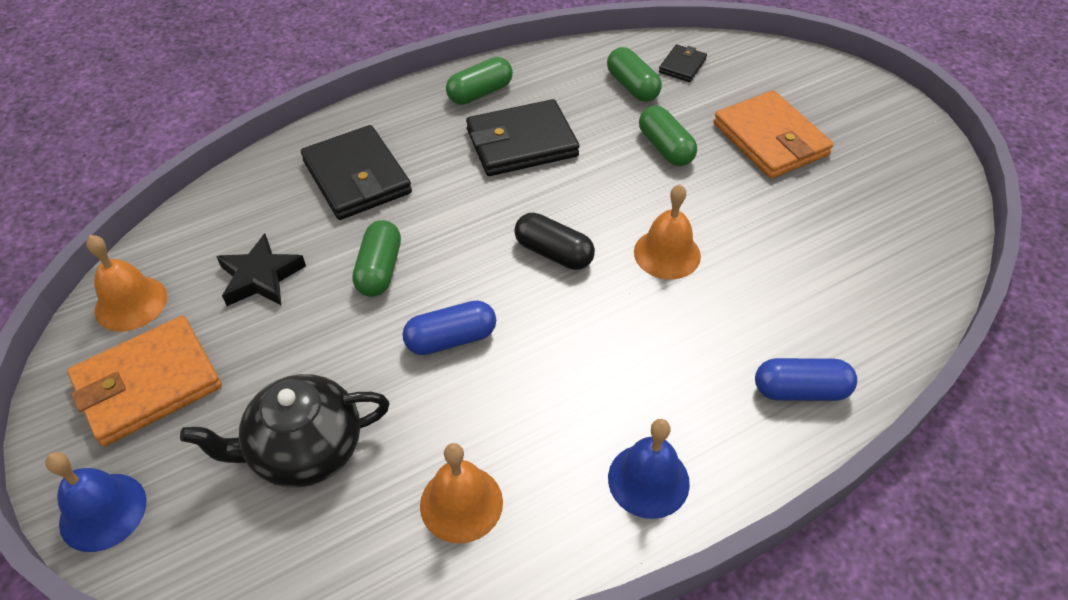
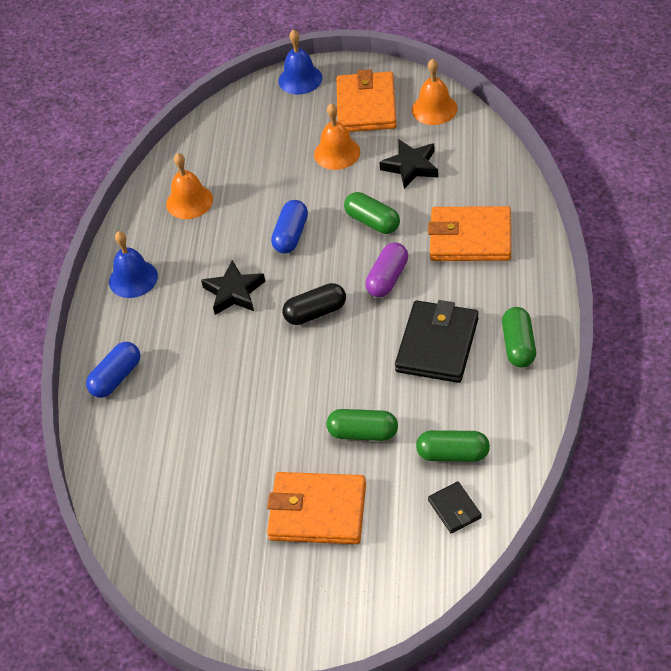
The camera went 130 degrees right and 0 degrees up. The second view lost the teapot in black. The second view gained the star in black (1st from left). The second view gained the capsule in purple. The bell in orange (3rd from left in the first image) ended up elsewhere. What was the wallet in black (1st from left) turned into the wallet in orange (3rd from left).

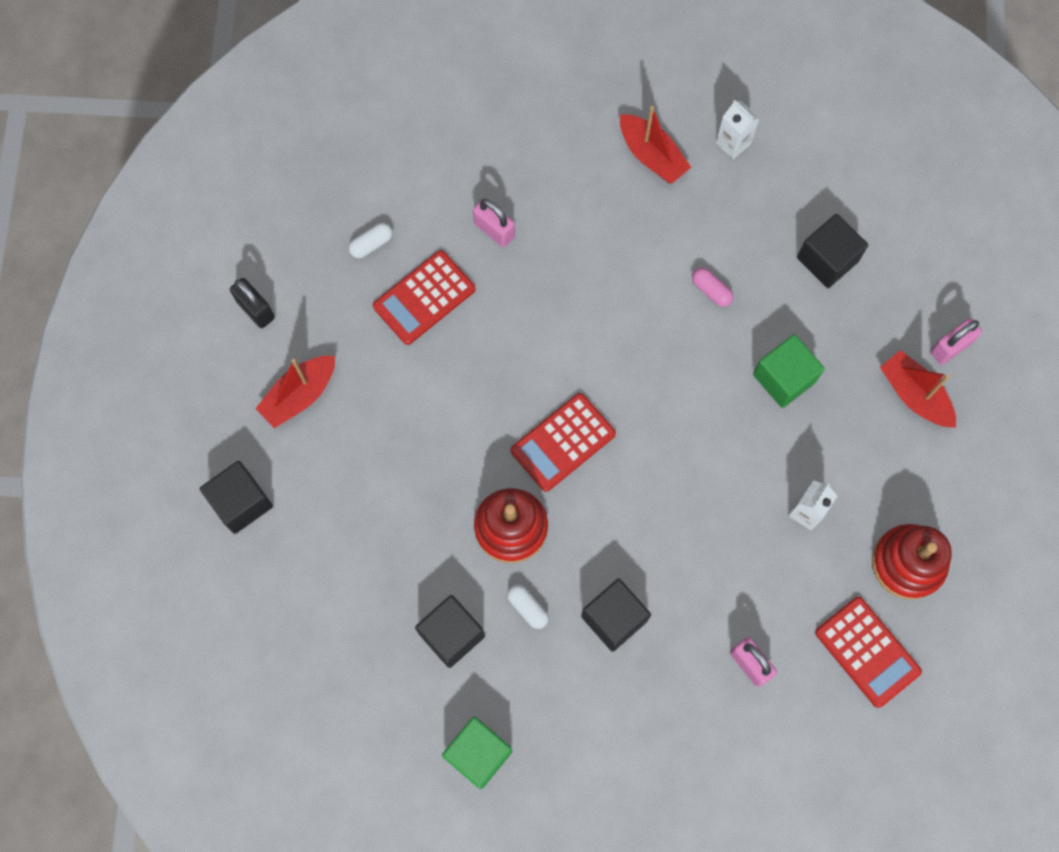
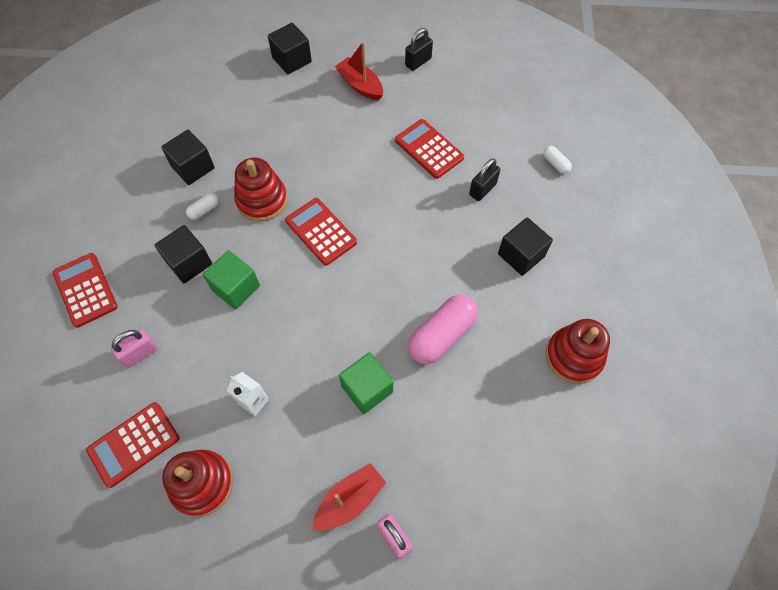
The camera went 90 degrees right and 10 degrees down. The second view lost the boat in red (2nd from left). The second view gained the calculator in red (1st from left). The capsule in white (1st from left in the first image) ended up elsewhere. The cube in green (1st from left) ended up elsewhere. The cube in black (4th from left) ended up elsewhere. Where the carton in white (1st from left) stood, the stacking toy in red (3rd from left) came to stand. What was the padlock in pink (1st from left) turned into the padlock in black (2nd from left). The size of the capsule in pink changed by a factor of 2.16.

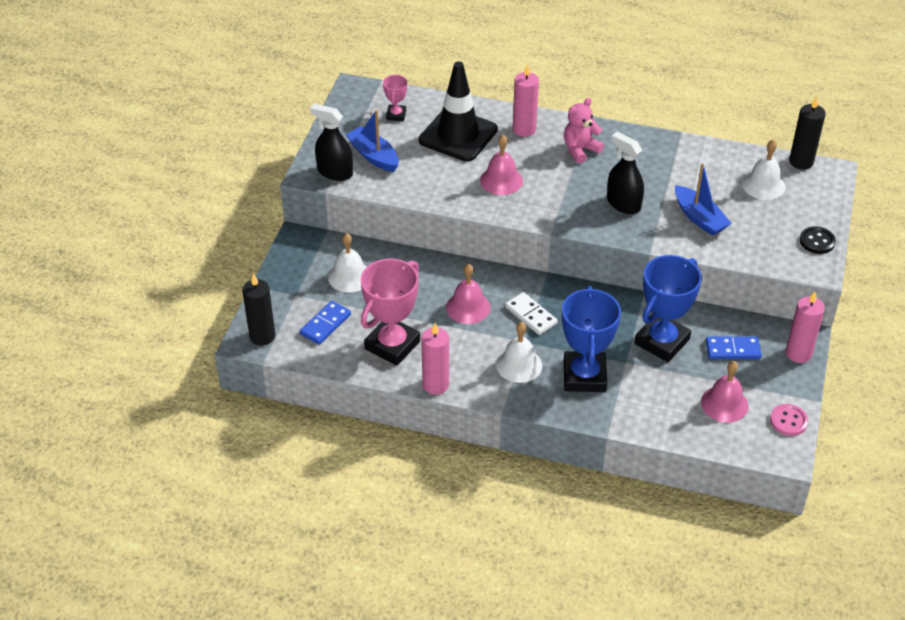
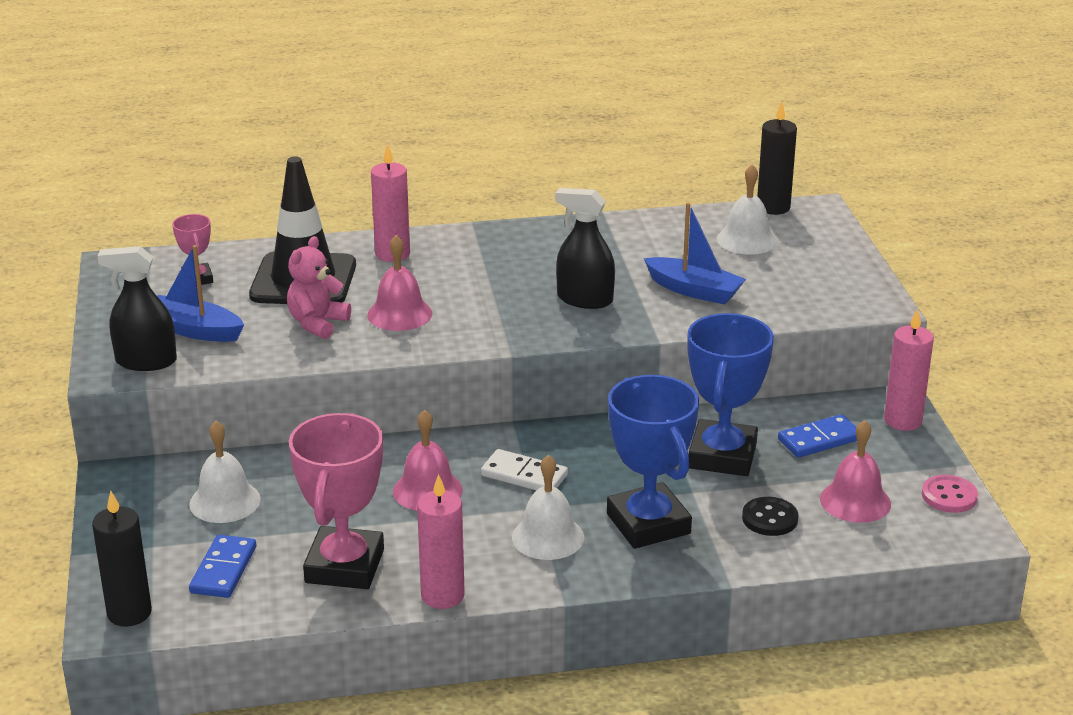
The camera went 25 degrees left and 15 degrees down. The teddy bear in pink ended up elsewhere. The button in black ended up elsewhere.

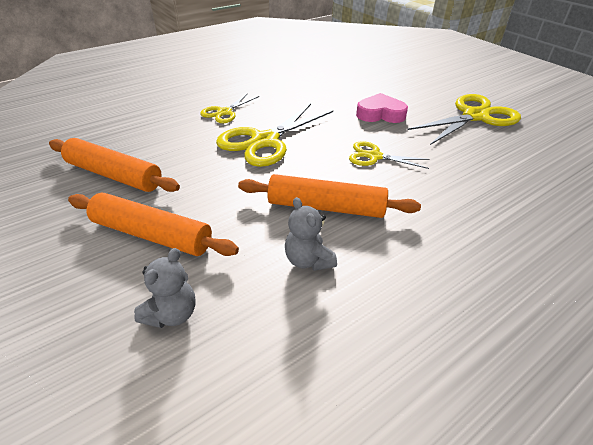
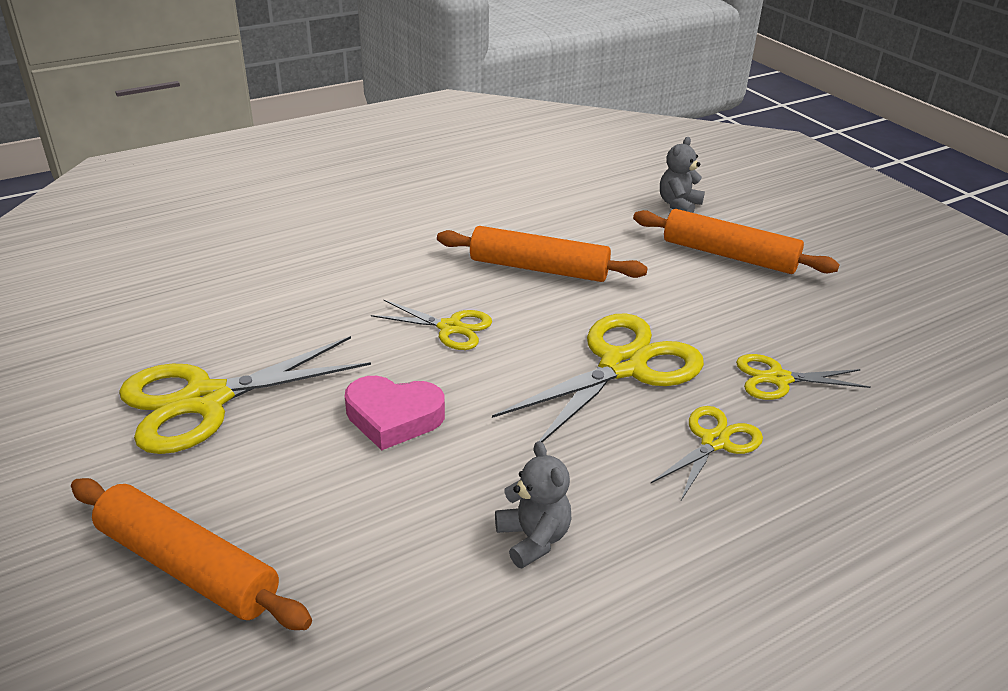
The camera went 175 degrees left and 5 degrees down. The second view gained the scissors in yellow (5th from left). The rolling pin in orange (1st from left) ended up elsewhere. The teddy bear in grey (2nd from left in the first image) ended up elsewhere.

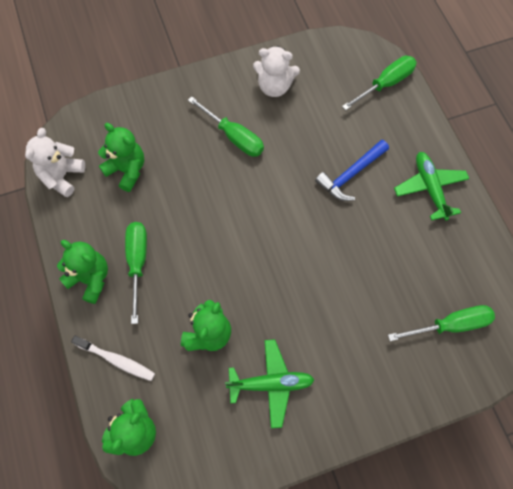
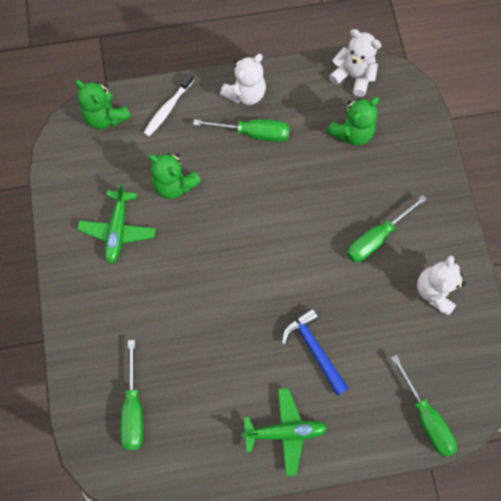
The camera went 100 degrees right and 5 degrees up. What was the teddy bear in green (1st from left) turned into the teddy bear in white (1st from left).

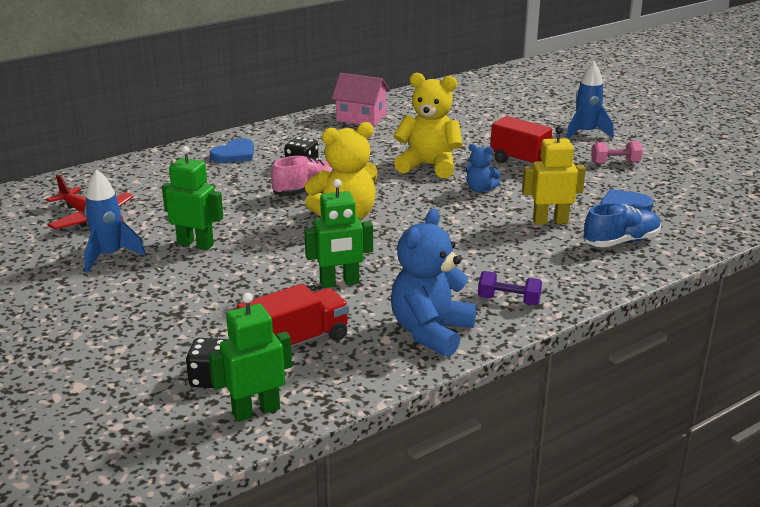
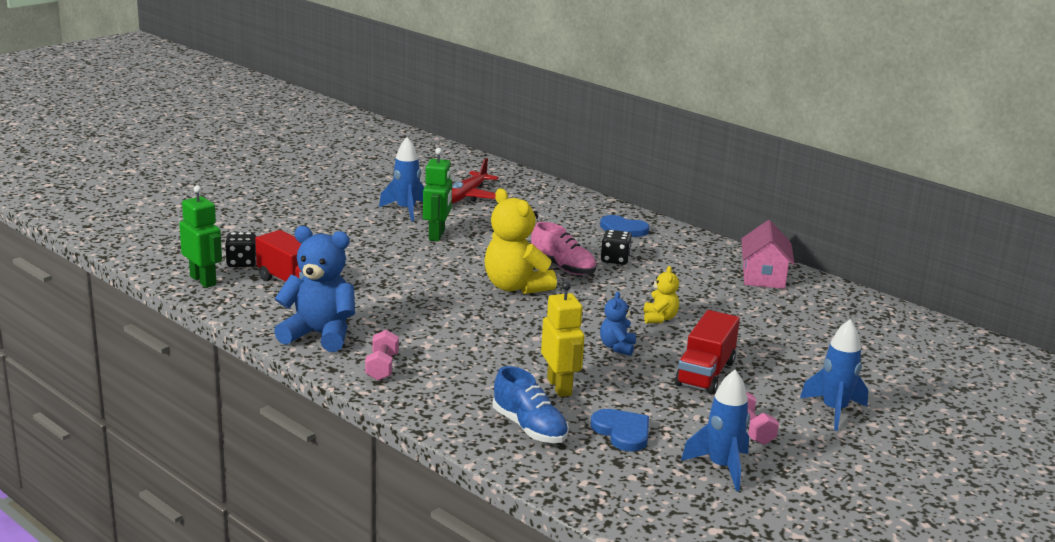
The camera went 75 degrees right and 5 degrees down. The second view lost the robot in green (3rd from left). The second view gained the rocket in blue (2nd from left). What was the dumbbell in purple turned into the dumbbell in pink (1st from left). The size of the teddy bear in yellow (2nd from left) changed by a factor of 0.51.

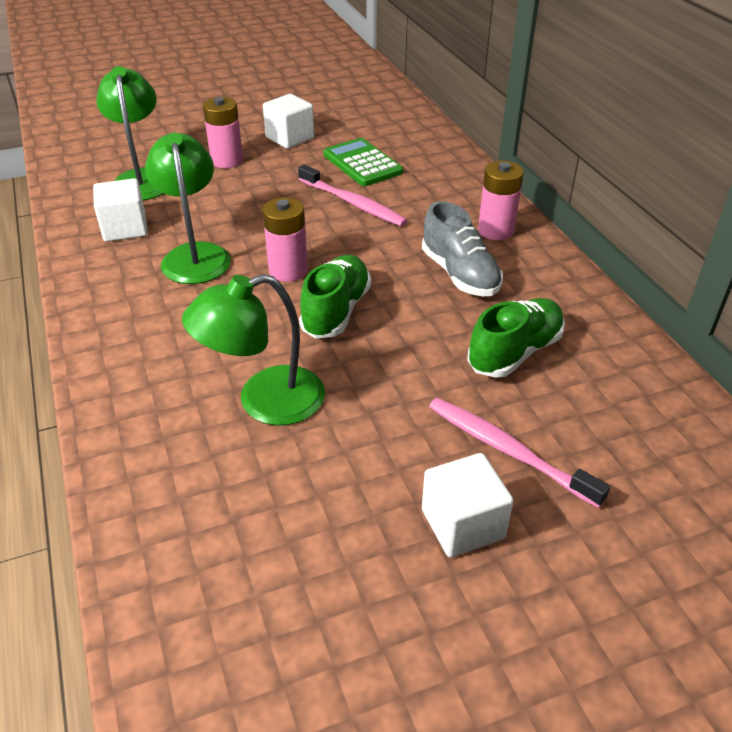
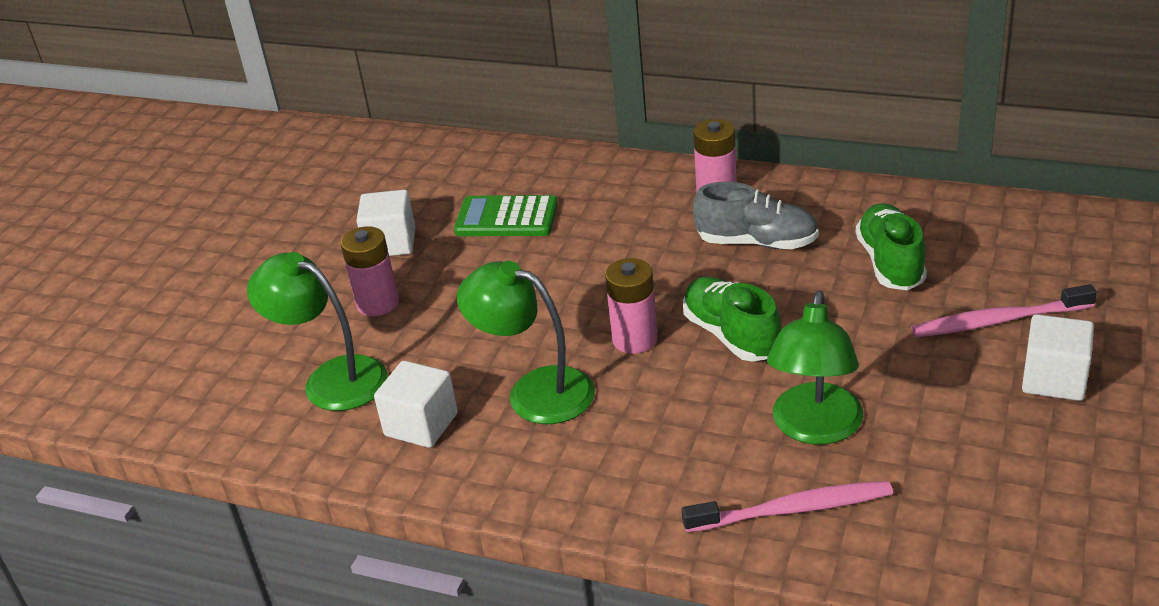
The camera went 45 degrees left and 5 degrees down. The toothbrush in pink (1st from left) ended up elsewhere.

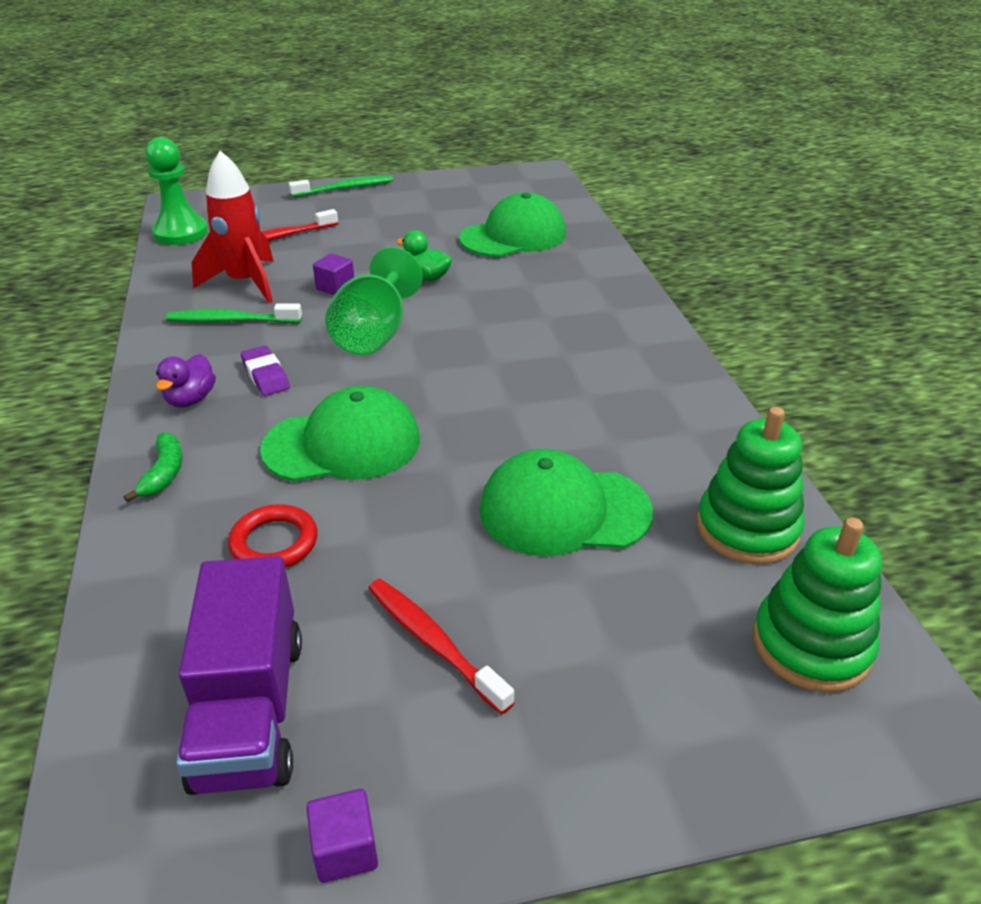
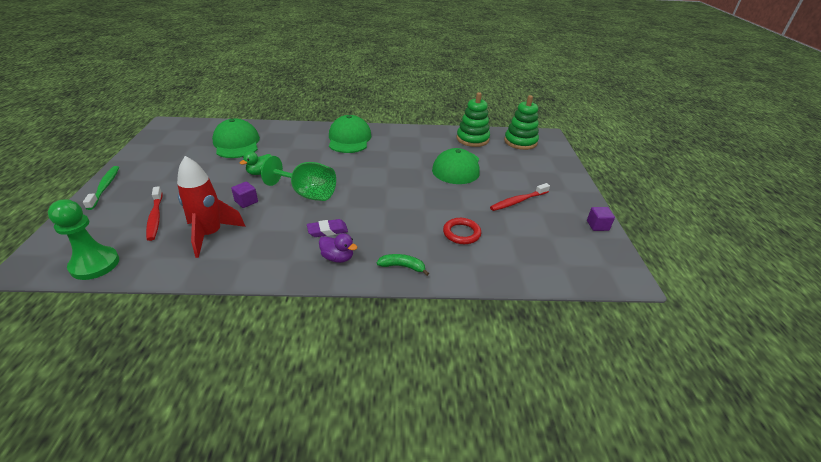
The camera went 80 degrees left and 0 degrees up. The second view lost the toothbrush in green (1st from left). The second view lost the truck in purple. The cap in green (1st from left in the first image) ended up elsewhere.

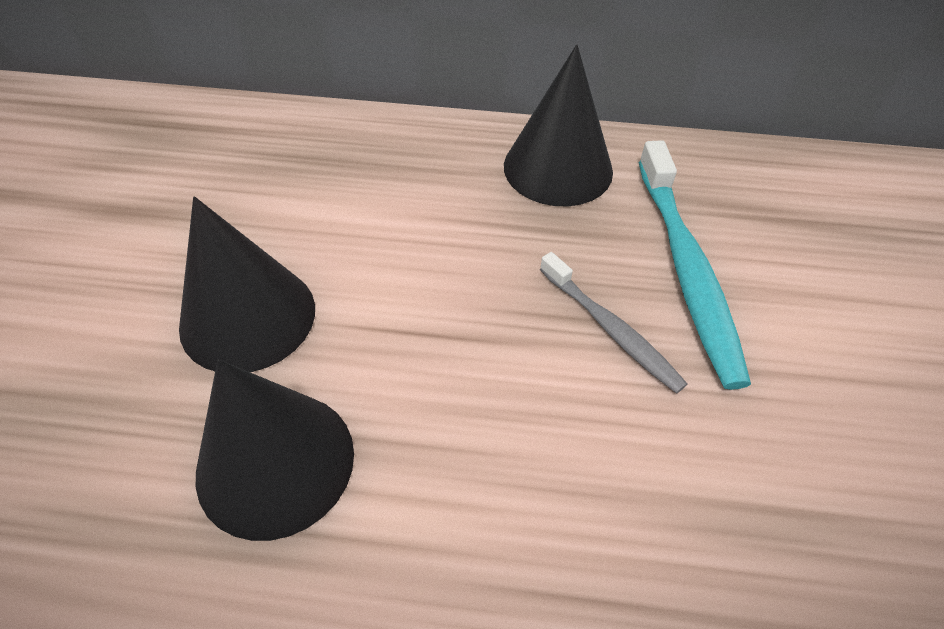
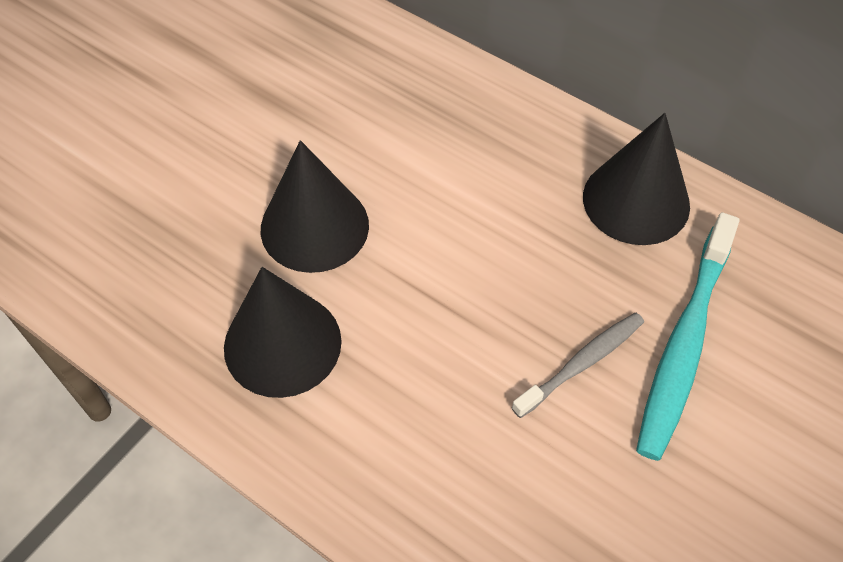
The camera went 30 degrees right and 5 degrees up. The toothbrush in grey ended up facing another way, 120 degrees counterclockwise from before.

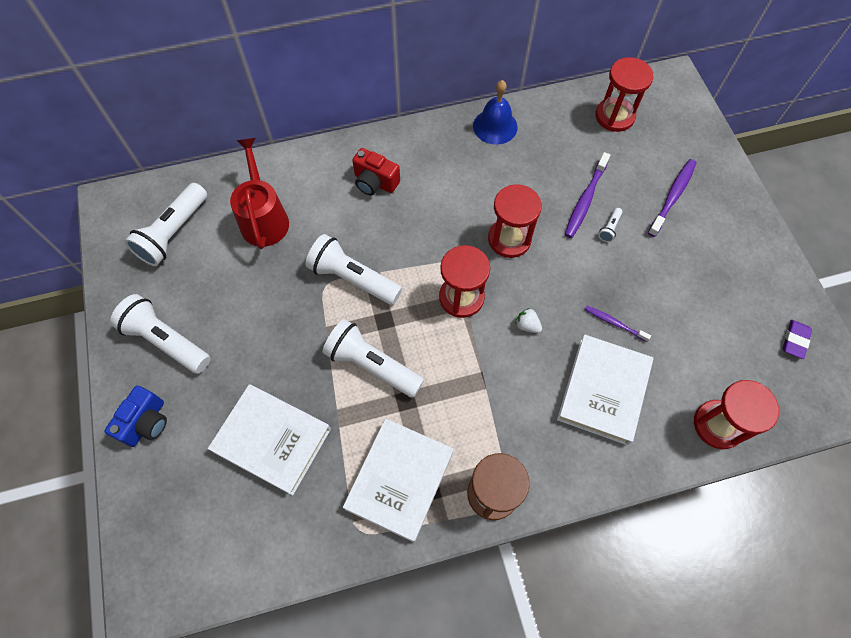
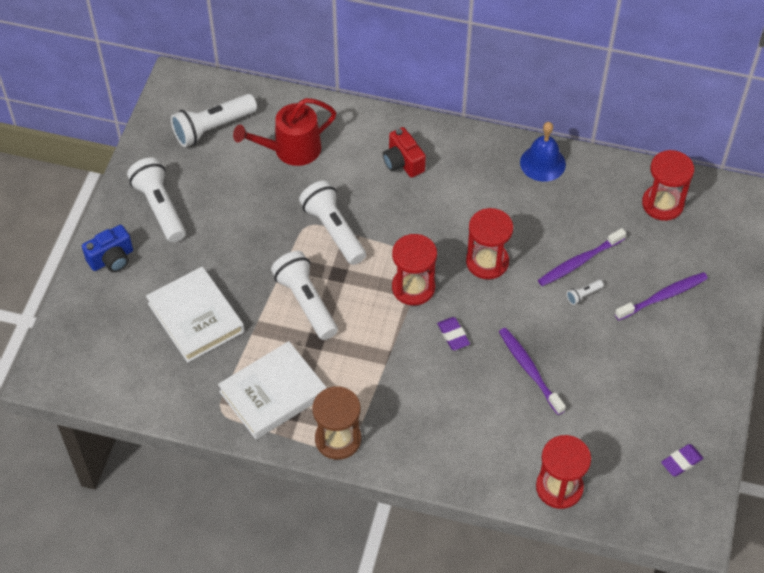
The camera went 30 degrees right and 10 degrees down. The second view lost the book in white (3rd from left). Where the strawberry in white stood, the eraser in purple (1st from left) came to stand. The watering can in red ended up facing another way, 135 degrees counterclockwise from before. The size of the toothbrush in purple (2nd from left in the first image) changed by a factor of 1.65.

